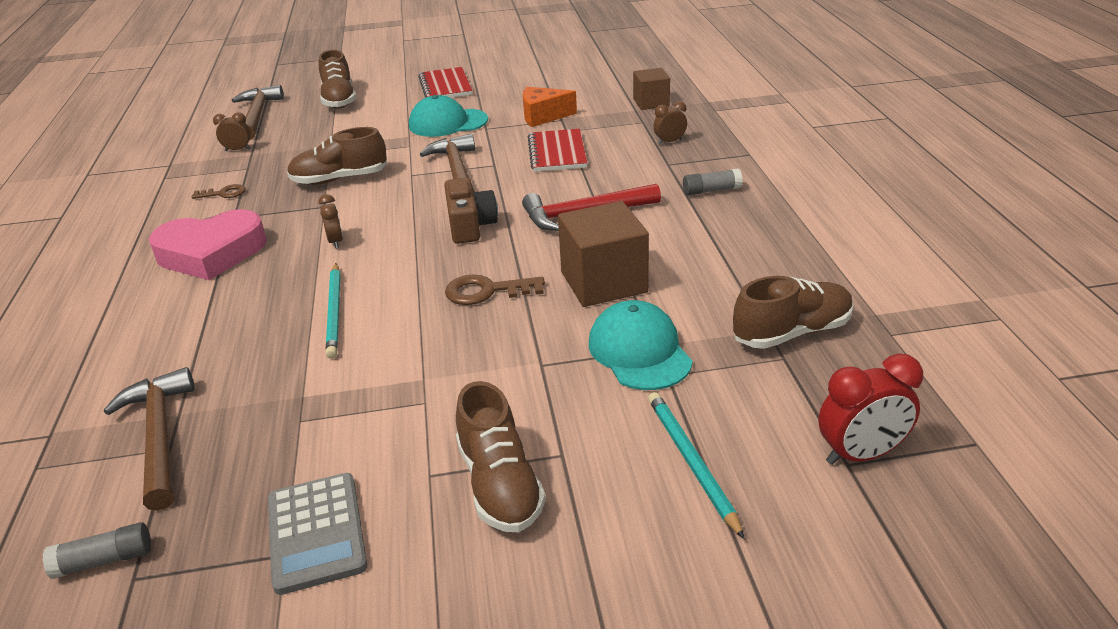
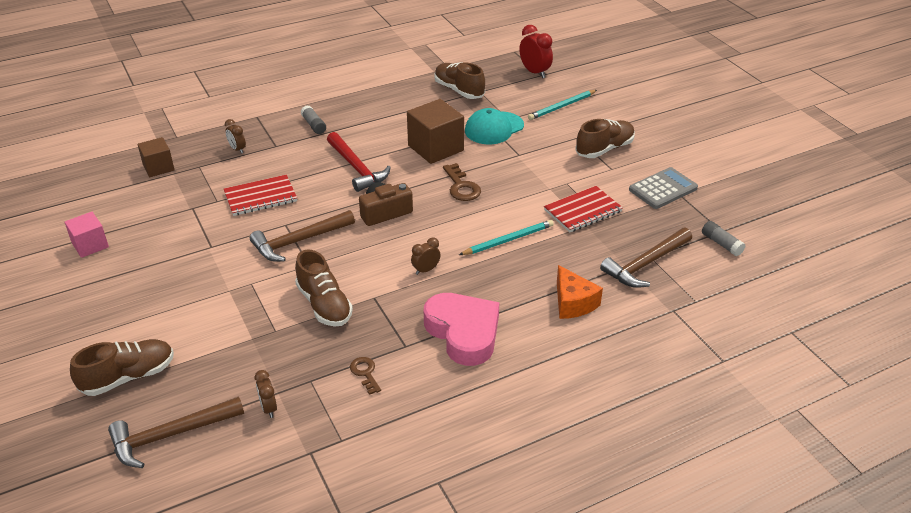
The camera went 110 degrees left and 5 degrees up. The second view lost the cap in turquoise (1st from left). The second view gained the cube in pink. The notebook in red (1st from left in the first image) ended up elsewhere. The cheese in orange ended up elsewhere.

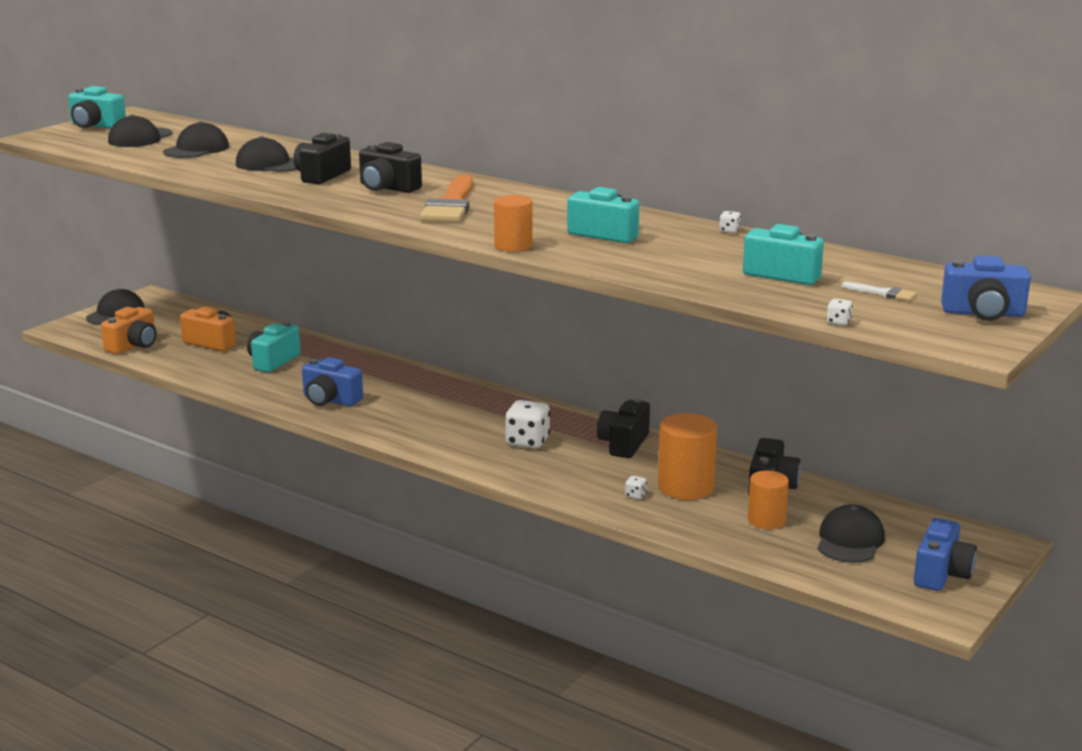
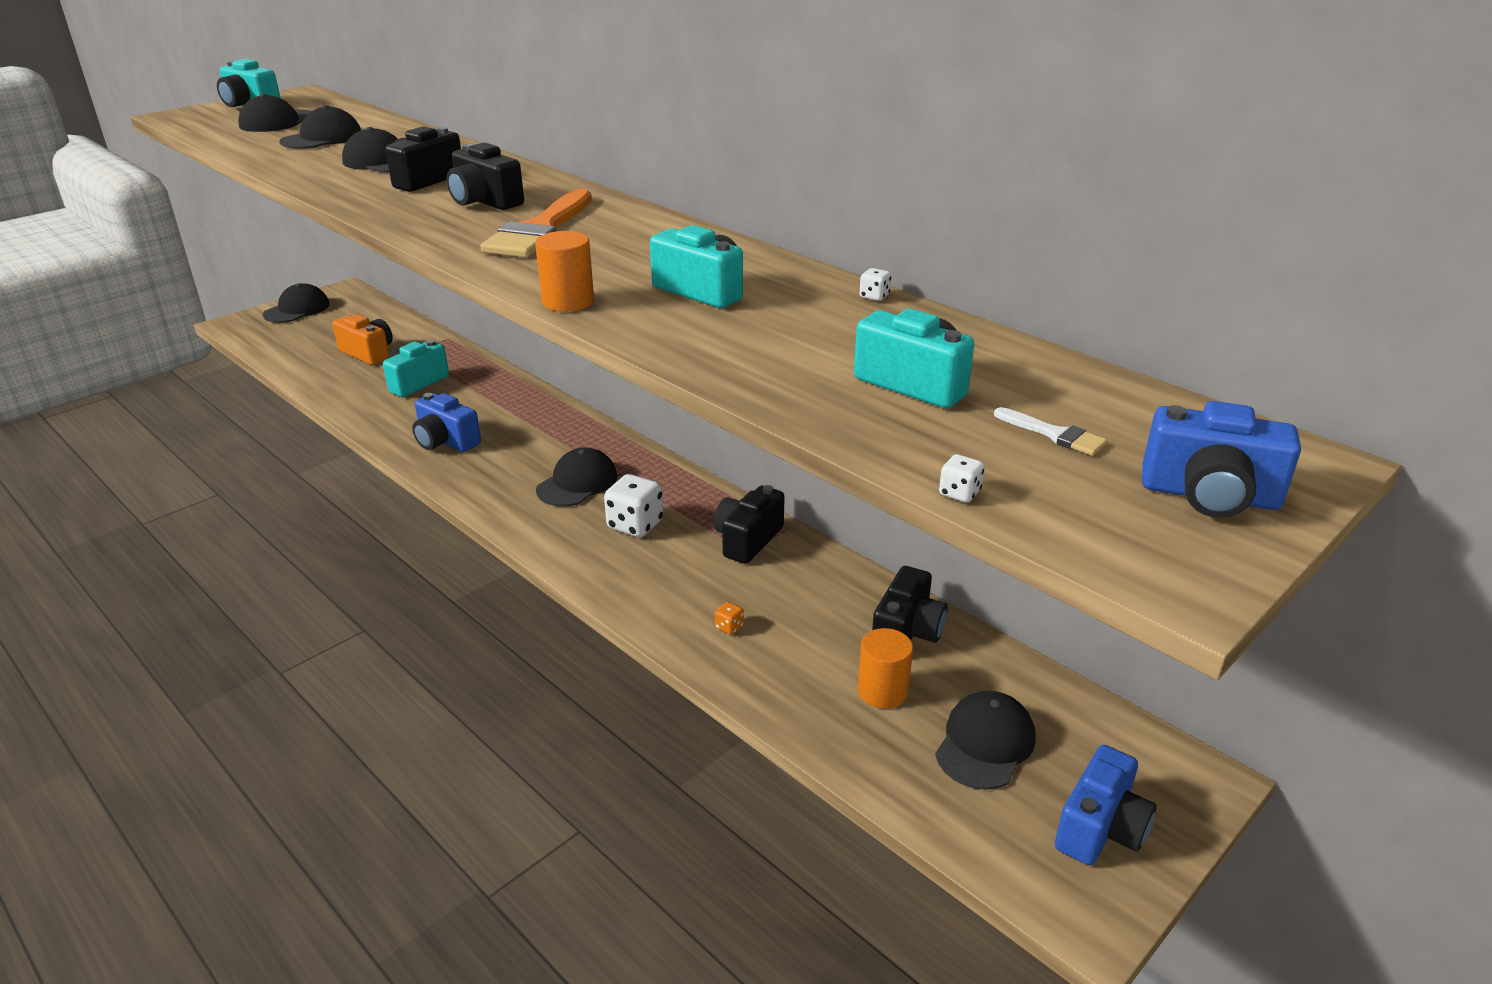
The camera went 10 degrees right and 10 degrees up. The second view lost the camera in orange (1st from left). The second view lost the cylinder in orange (2nd from left). The second view gained the cap in black (5th from left). What was the dice in white (2nd from left) turned into the dice in orange.

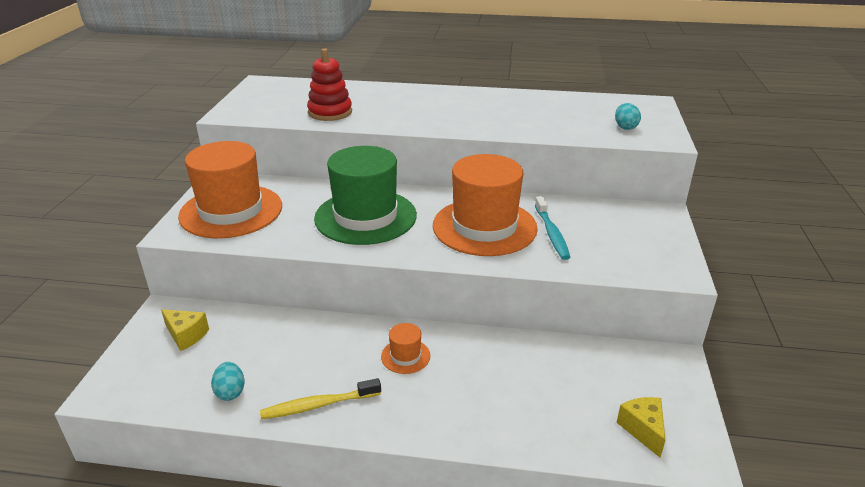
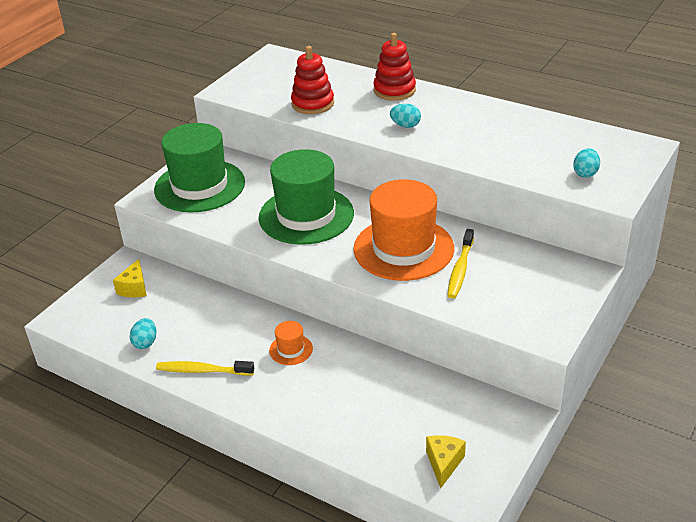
The camera went 25 degrees right and 5 degrees up. The second view gained the stacking toy in red (2nd from left). The second view gained the egg in turquoise (2nd from left). What was the hat in orange (1st from left) turned into the hat in green (1st from left). What was the toothbrush in turquoise turned into the toothbrush in yellow (2nd from left). The cheese in yellow (1st from left) ended up facing another way, 45 degrees clockwise from before.

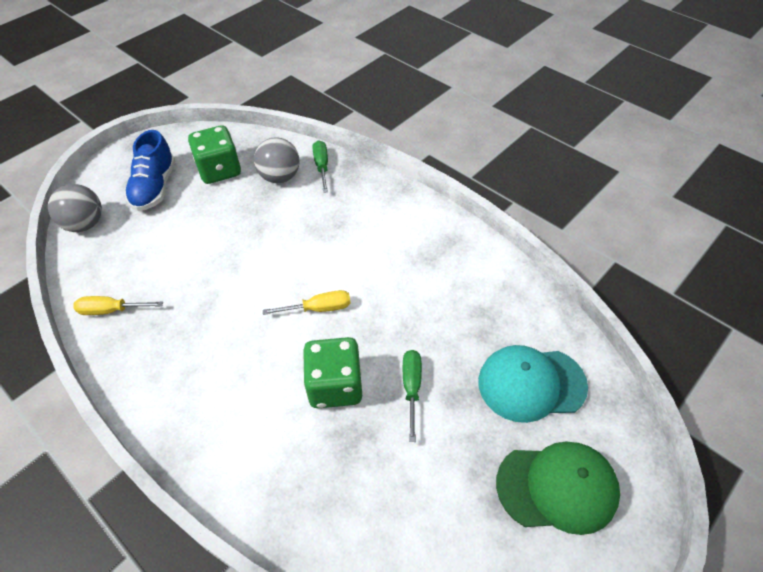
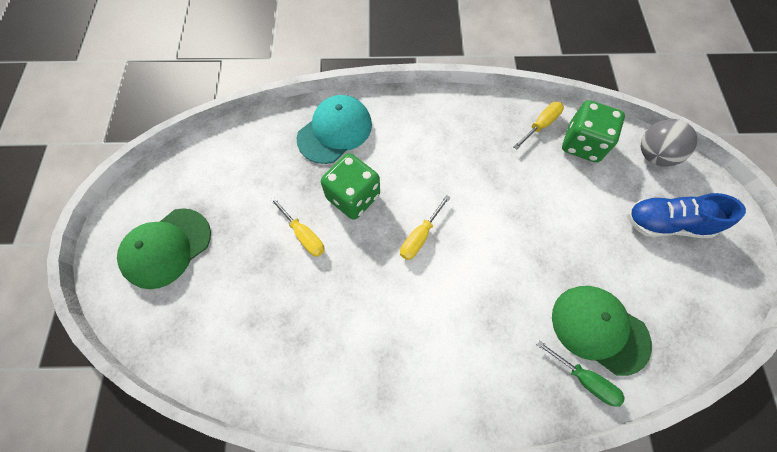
The camera went 135 degrees right and 15 degrees up. The dice in green (1st from left in the first image) ended up elsewhere. The cap in turquoise ended up elsewhere. Where the ball in grey (2nd from left) stood, the cap in green (2nd from left) came to stand. What was the screwdriver in green (2nd from left) turned into the screwdriver in yellow (1st from left). The shoe in blue ended up facing another way, 45 degrees counterclockwise from before.

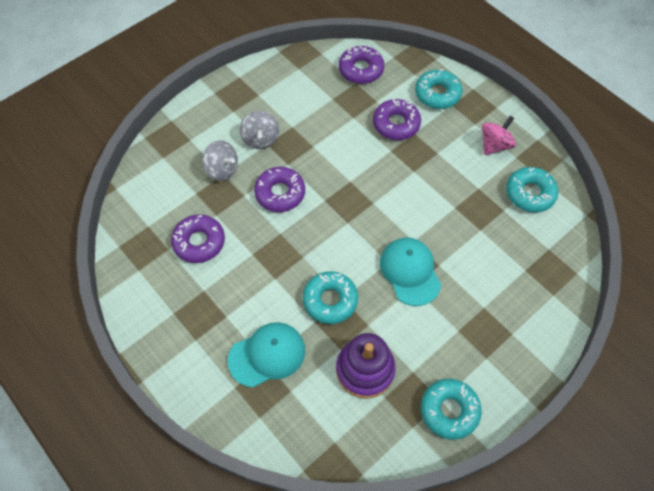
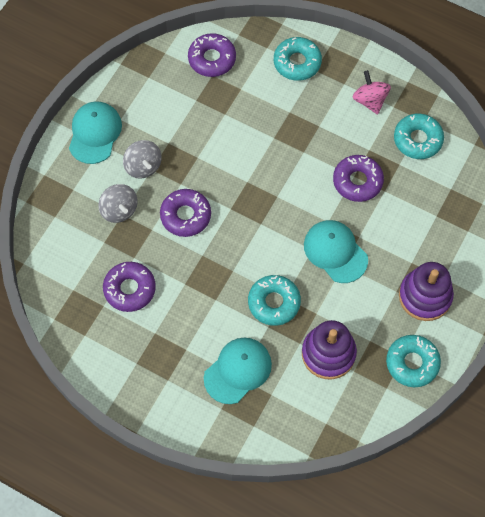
The camera went 20 degrees left and 5 degrees up. The second view gained the cap in turquoise (1st from left). The second view gained the stacking toy in purple (2nd from left). The donut in purple (4th from left) ended up elsewhere. The spinning top in grey (1st from left) ended up facing another way, 45 degrees clockwise from before. The spinning top in pink ended up facing another way, 45 degrees counterclockwise from before.

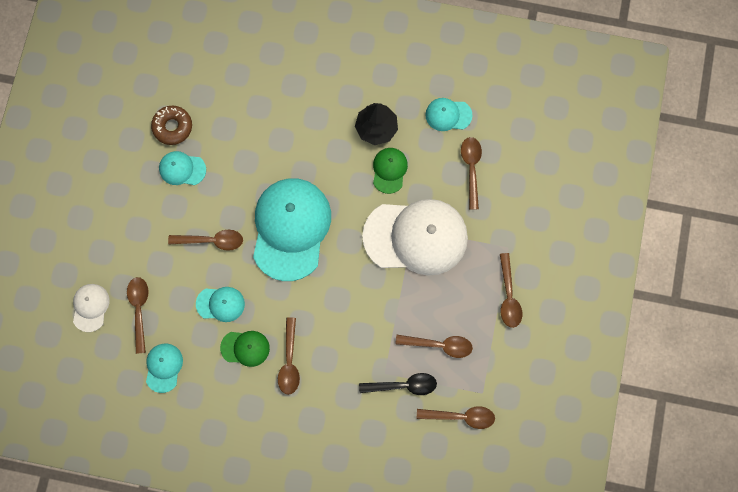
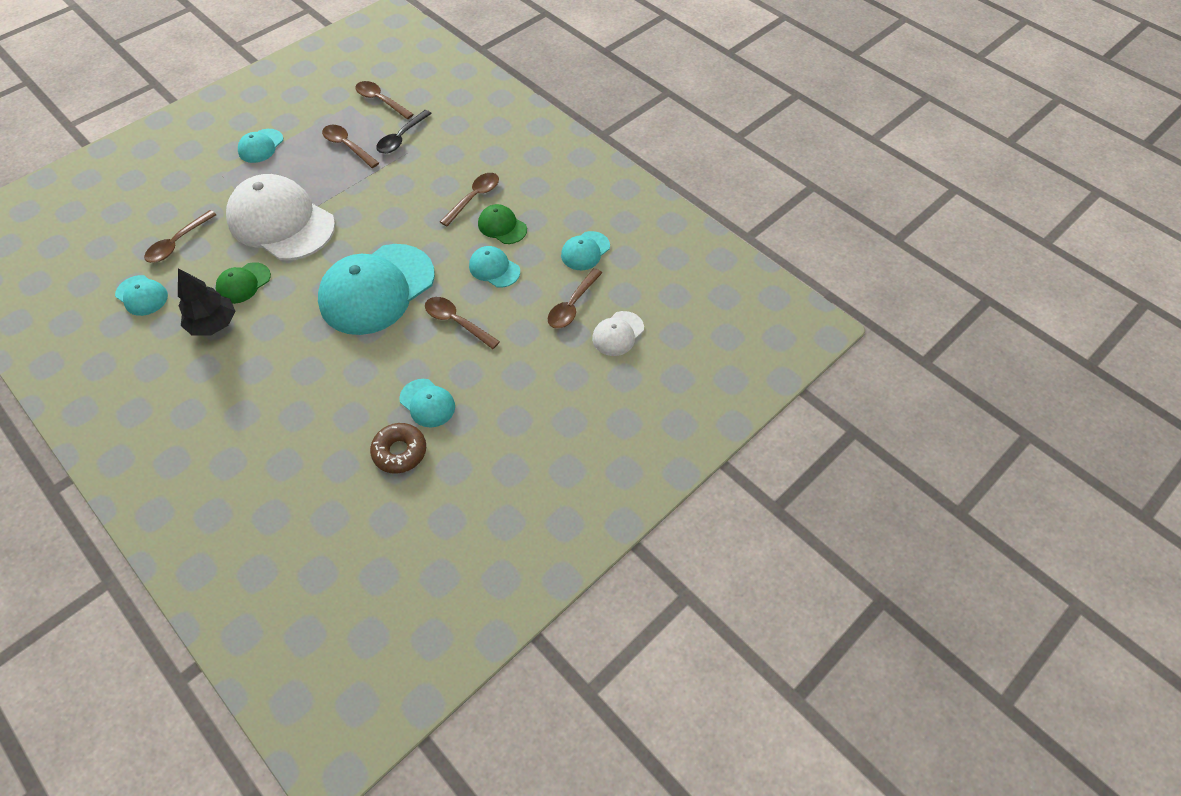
The camera went 145 degrees left and 20 degrees down. Where the spoon in brown (7th from left) stood, the cap in turquoise (2nd from left) came to stand. The spoon in black ended up facing another way, 90 degrees counterclockwise from before.

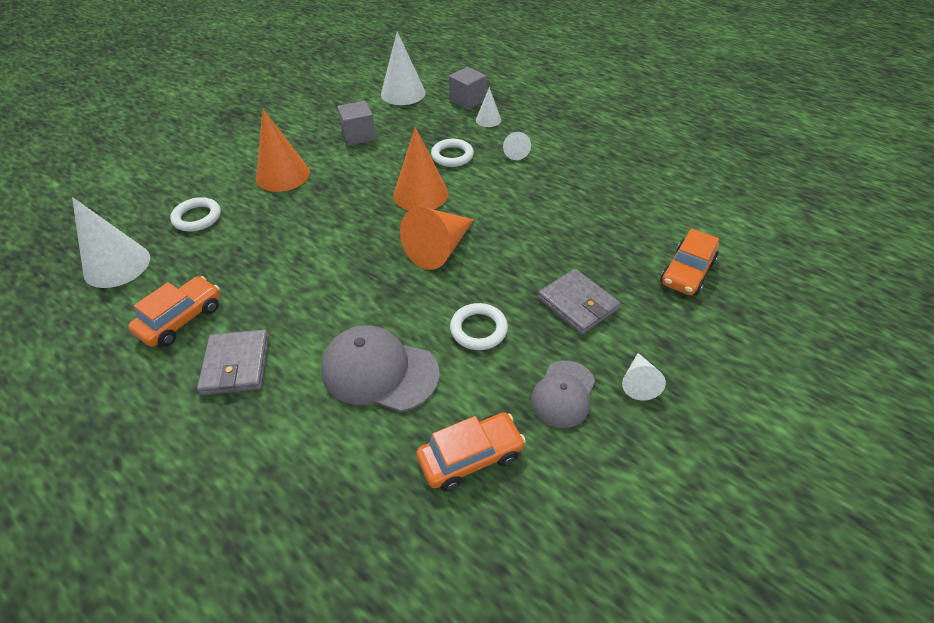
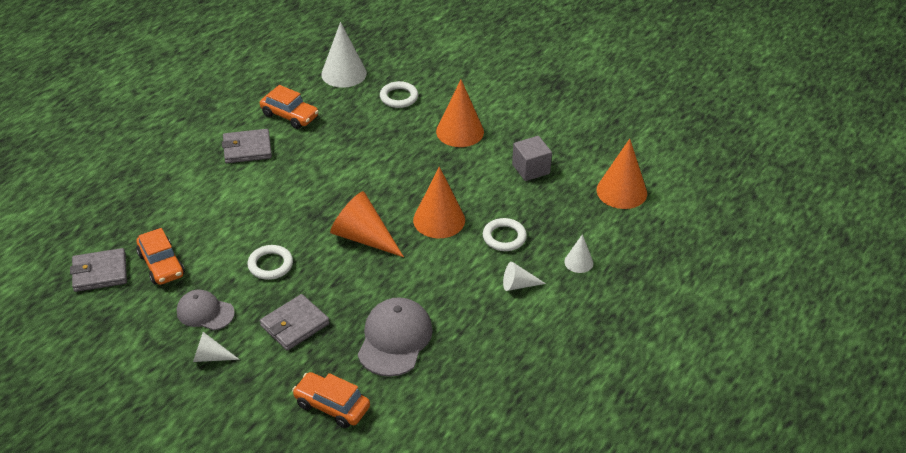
The camera went 85 degrees right and 5 degrees down. The second view lost the cube in grey (2nd from left). The second view gained the wallet in grey (1st from left). The cap in grey (1st from left in the first image) ended up elsewhere. What was the cone in white (2nd from left) turned into the cone in orange (4th from left).

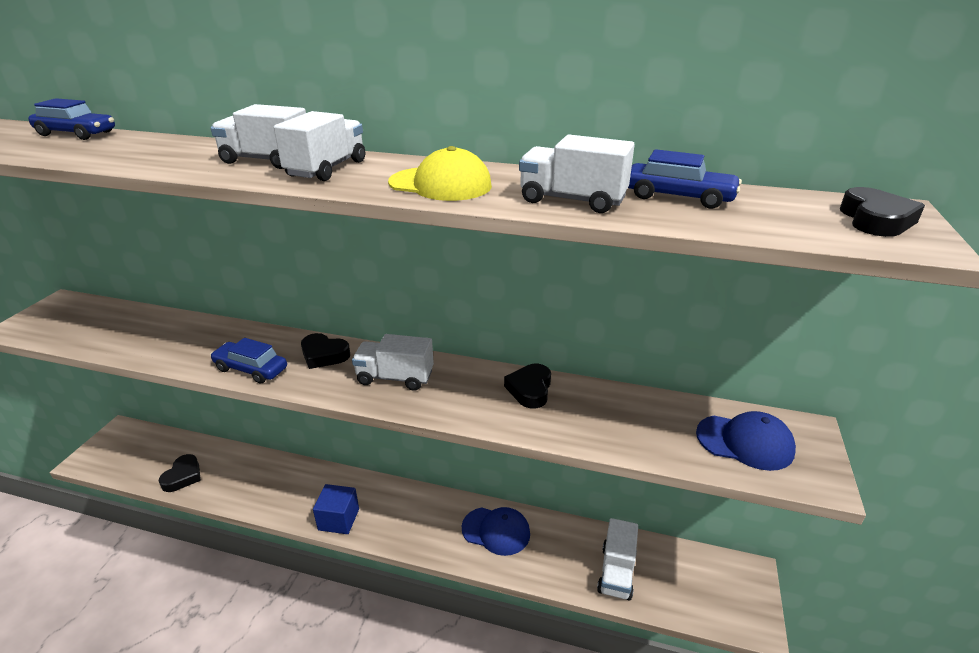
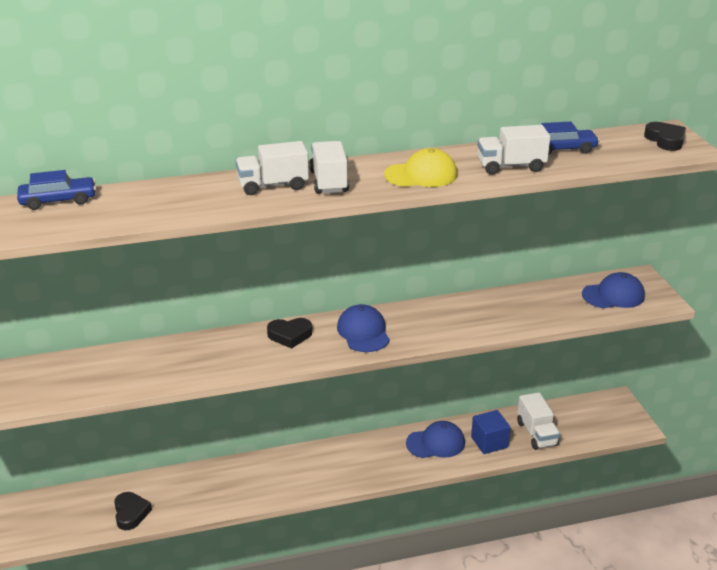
The camera went 30 degrees left and 0 degrees up. The second view lost the car in blue (2nd from left). The second view lost the heart in black (3rd from left). The cube in blue ended up elsewhere. Where the truck in white (3rd from left) stood, the cap in blue (1st from left) came to stand.

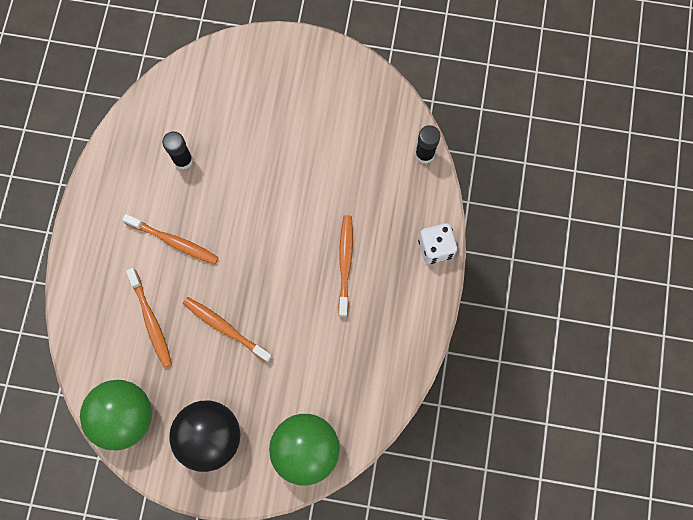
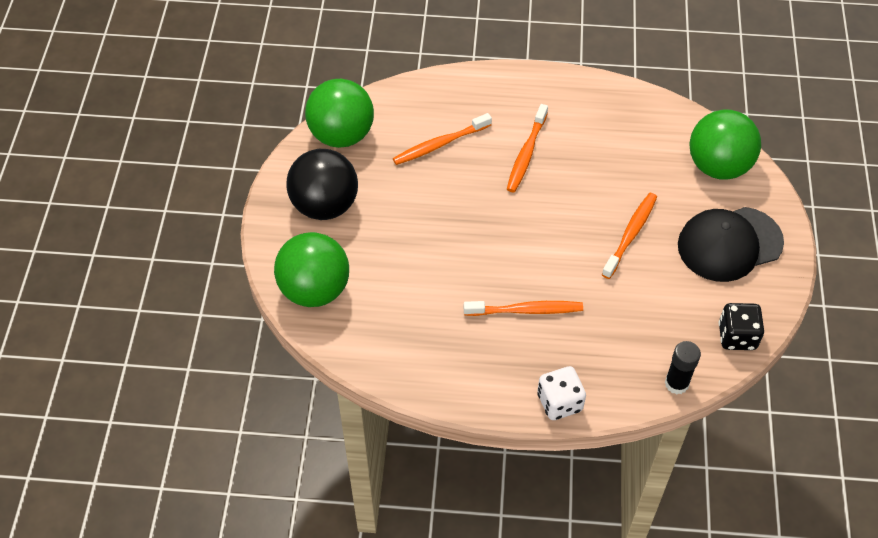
The camera went 85 degrees right and 20 degrees down. The second view lost the glue stick in black (1st from left). The second view gained the cap in black. The second view gained the ball in green (3rd from left). The second view gained the dice in black. The toothbrush in orange (3rd from left in the first image) ended up elsewhere.

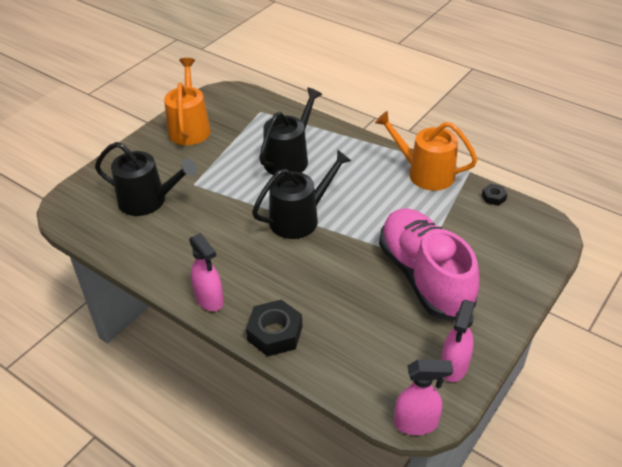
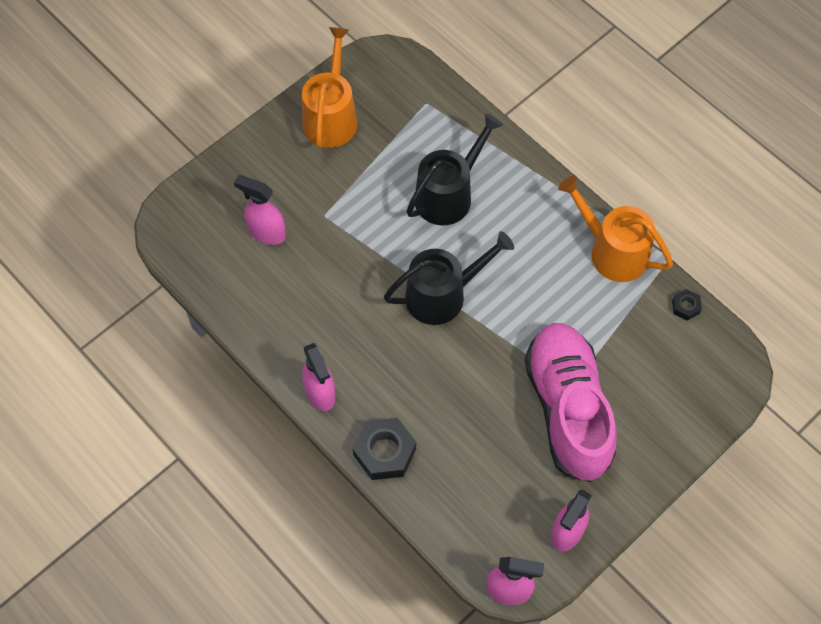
The camera went 10 degrees right and 20 degrees up. Where the watering can in black (1st from left) stood, the spray bottle in pink (1st from left) came to stand.

